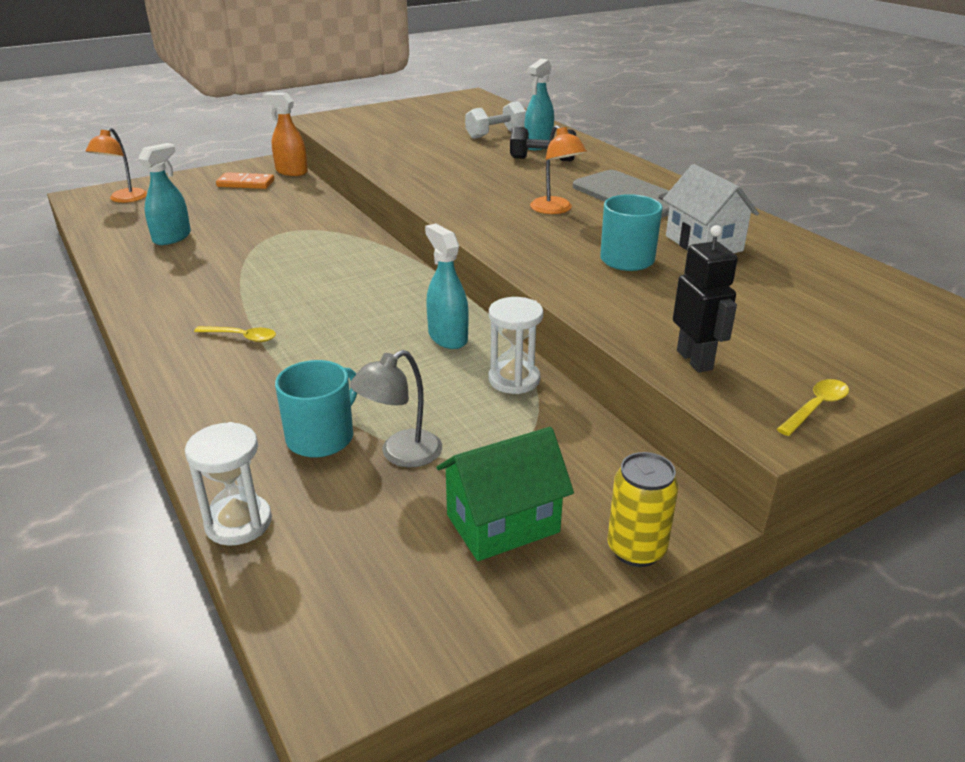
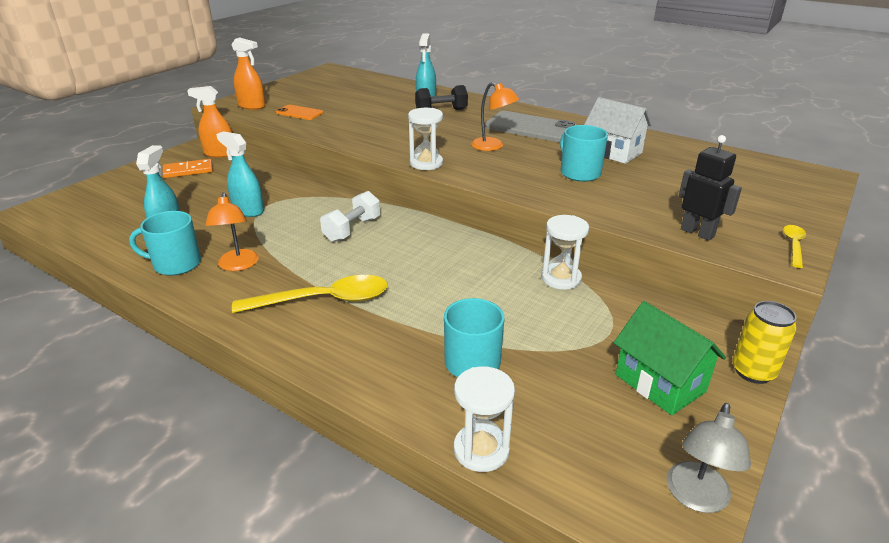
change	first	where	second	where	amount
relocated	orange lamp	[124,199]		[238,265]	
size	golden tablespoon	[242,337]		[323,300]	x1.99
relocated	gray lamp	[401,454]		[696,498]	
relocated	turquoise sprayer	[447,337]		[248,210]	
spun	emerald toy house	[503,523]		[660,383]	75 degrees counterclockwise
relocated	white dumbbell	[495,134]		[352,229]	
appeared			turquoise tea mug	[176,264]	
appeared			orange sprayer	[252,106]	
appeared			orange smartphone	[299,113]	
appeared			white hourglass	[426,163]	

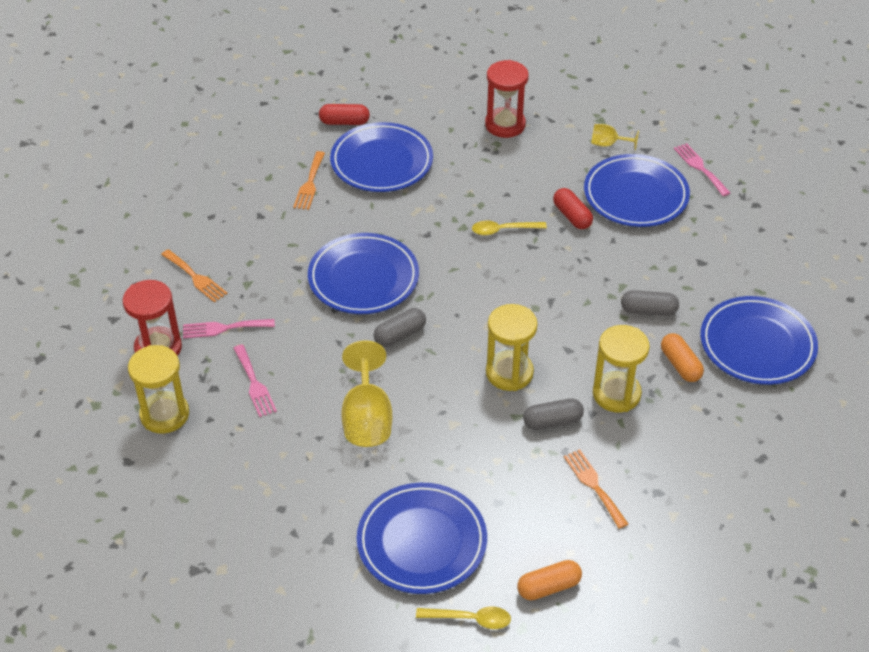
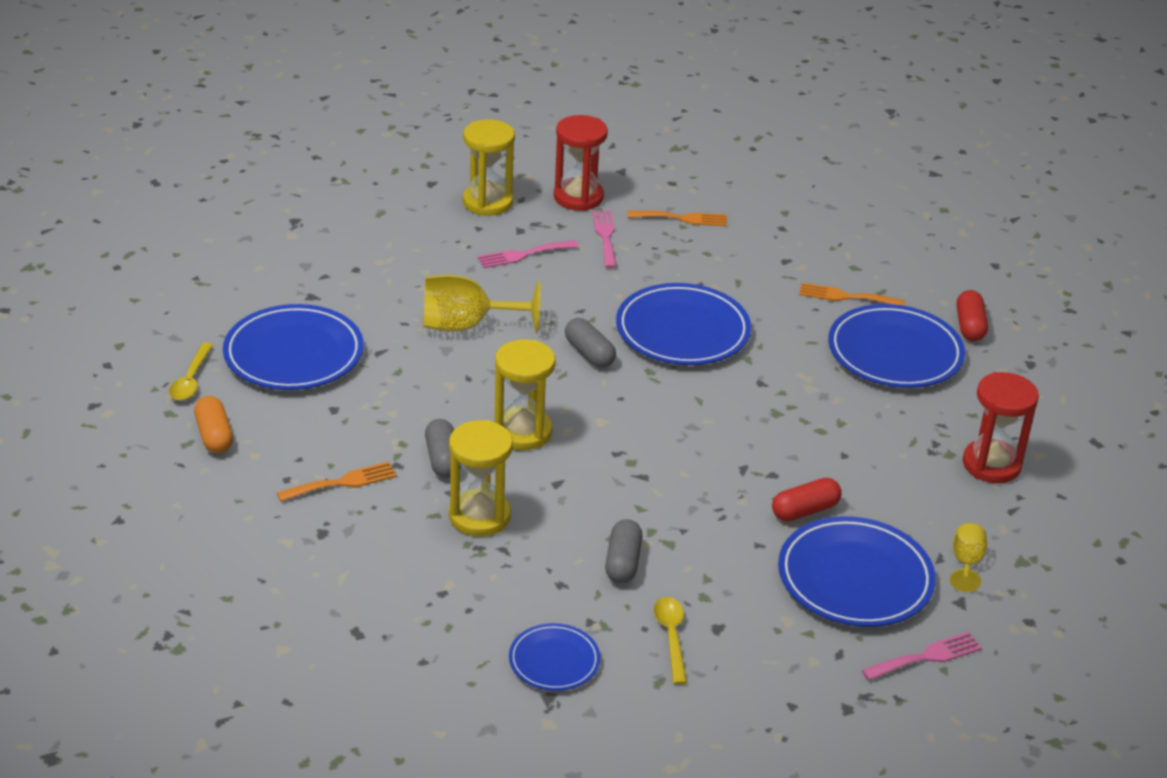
change	first	where	second	where	amount
spun	orange fork	[195,277]		[682,218]	135 degrees counterclockwise
relocated	golden tablespoon	[503,230]		[671,637]	
missing	orange pill shape	[680,365]			
size	blue plate	[757,345]		[554,661]	x0.55

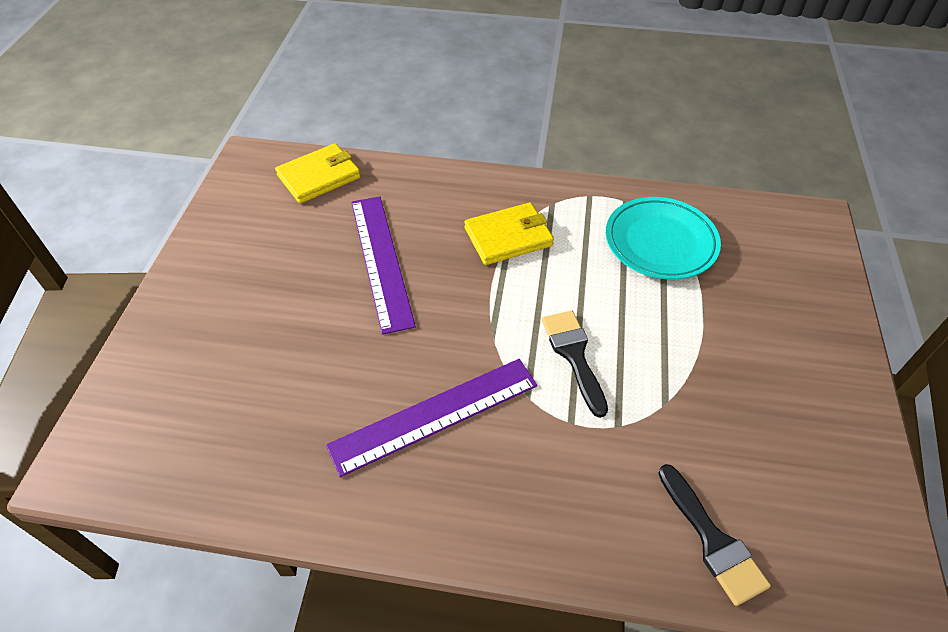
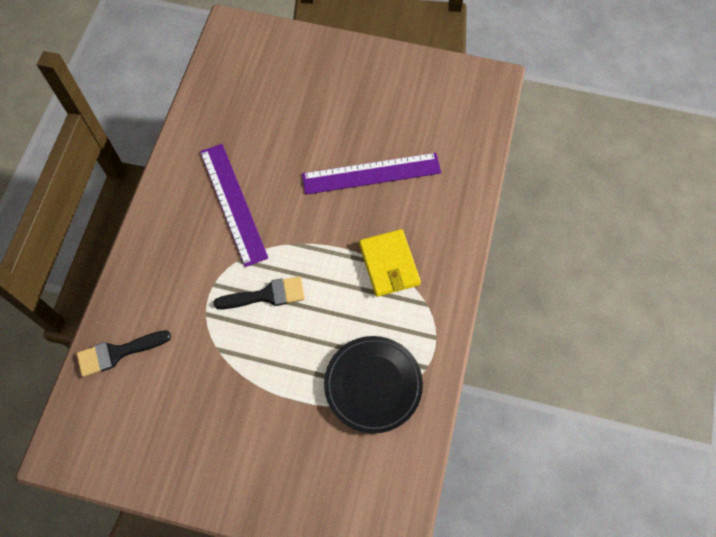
change	first	where	second	where	amount
missing	golden billfold	[319,176]			
colour	turquoise plate	[660,242]	black plate	[373,385]	

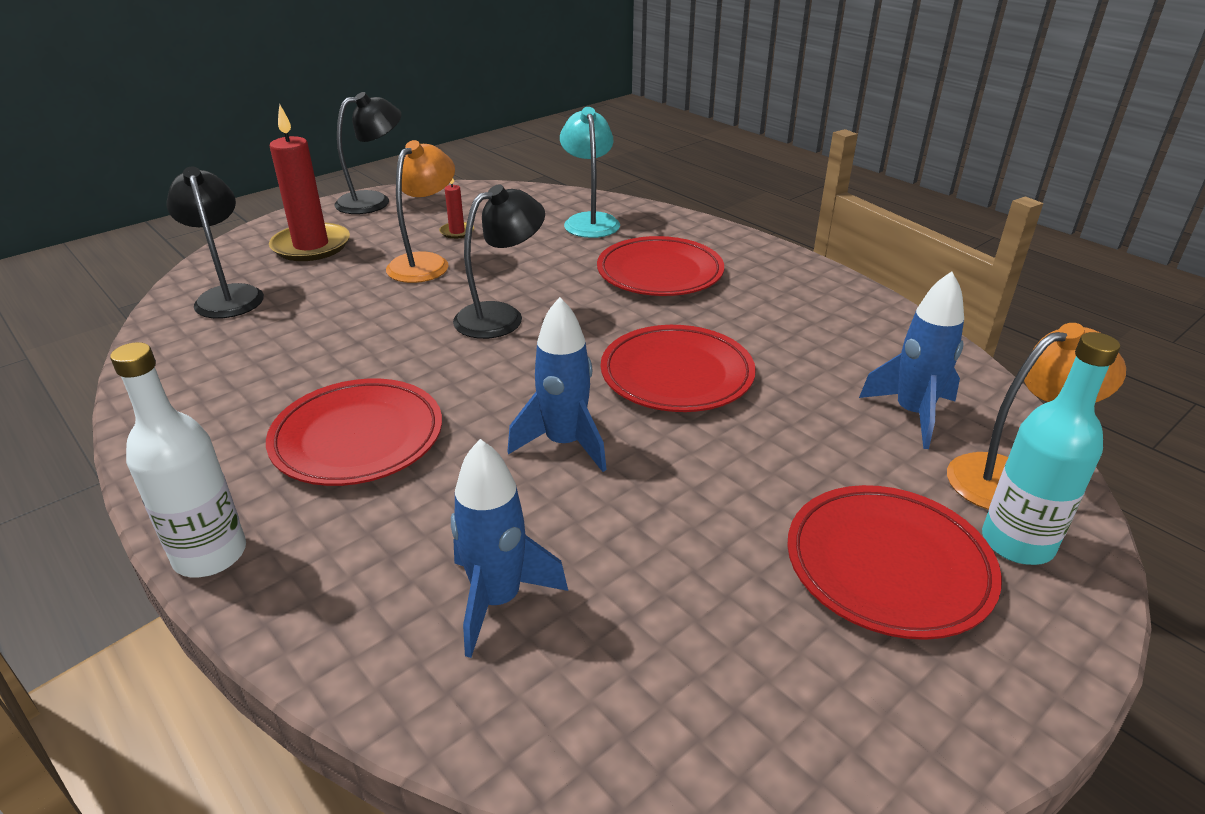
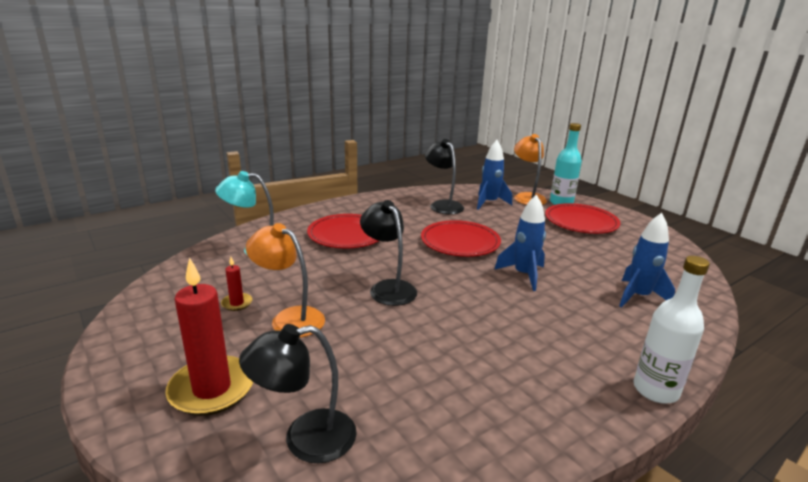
change	first	where	second	where	amount
missing	scarlet plate	[357,438]			
relocated	black lamp	[374,201]		[442,205]	

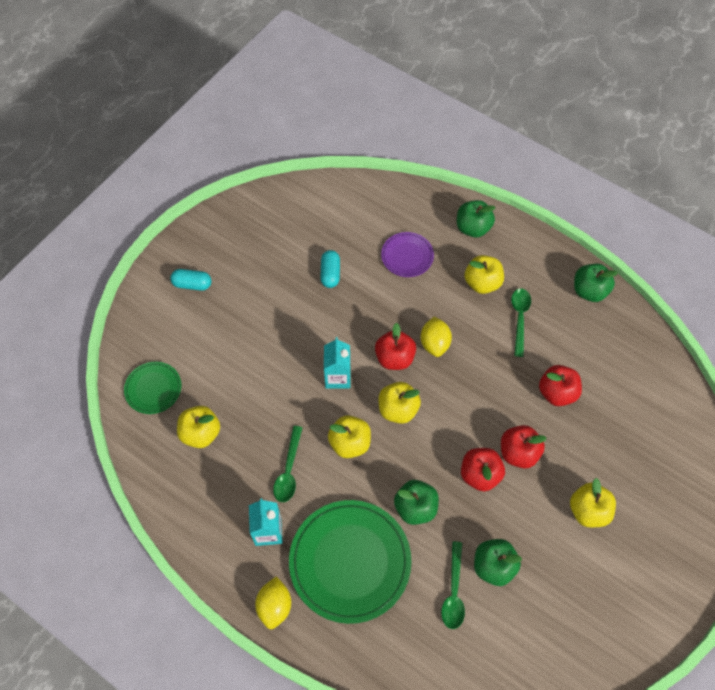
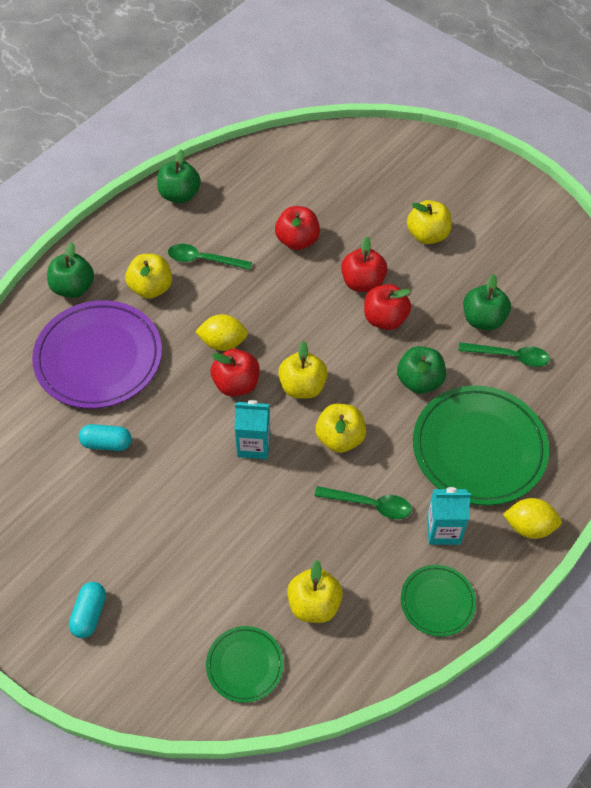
change	first	where	second	where	amount
size	purple plate	[407,256]		[98,358]	x1.95
appeared			emerald plate	[437,602]	

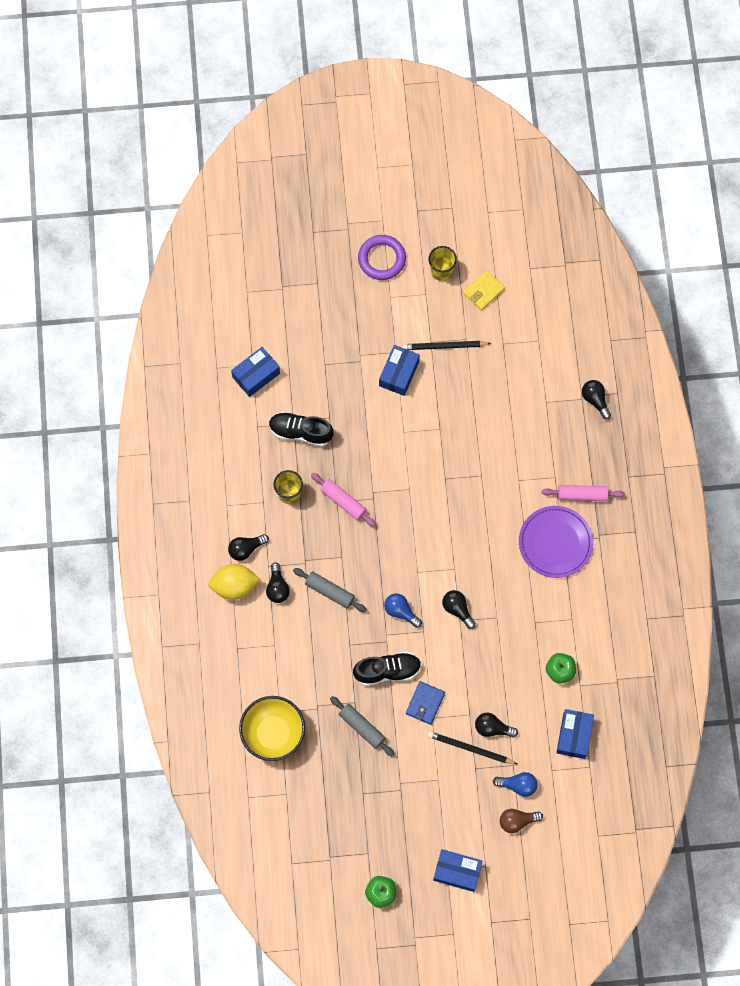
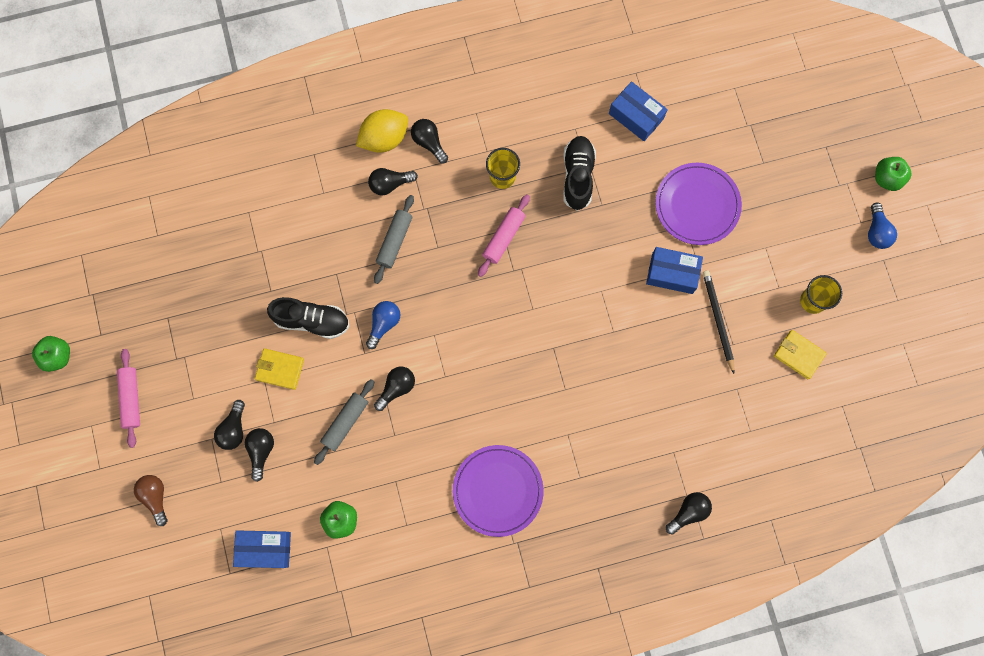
change	first	where	second	where	amount
spun	golden lemon	[234,586]		[384,138]	75 degrees clockwise
missing	golden bowl	[273,733]			
relocated	gray dough roller	[362,727]		[345,422]	
spun	black shoe	[387,671]		[312,320]	60 degrees counterclockwise
missing	purple torus	[382,259]			
colour	blue billfold	[425,703]	golden billfold	[280,369]	
exchanged	black lead pencil	[470,748]	black bulb	[233,429]	
missing	blue box	[457,871]			
relocated	blue bulb	[518,785]		[876,231]	
relocated	rosy dough roller	[582,495]		[131,399]	
appeared			purple plate	[697,205]	
appeared			emerald apple	[887,178]	

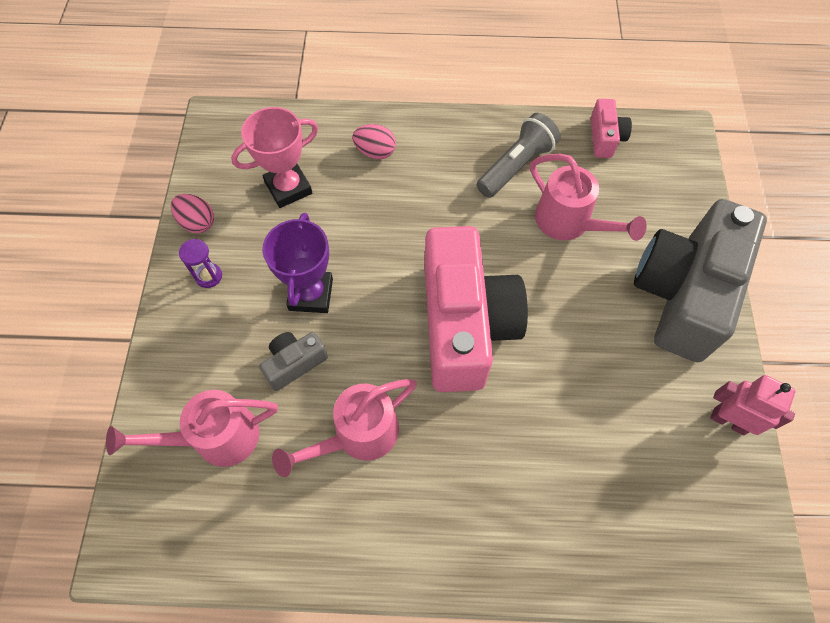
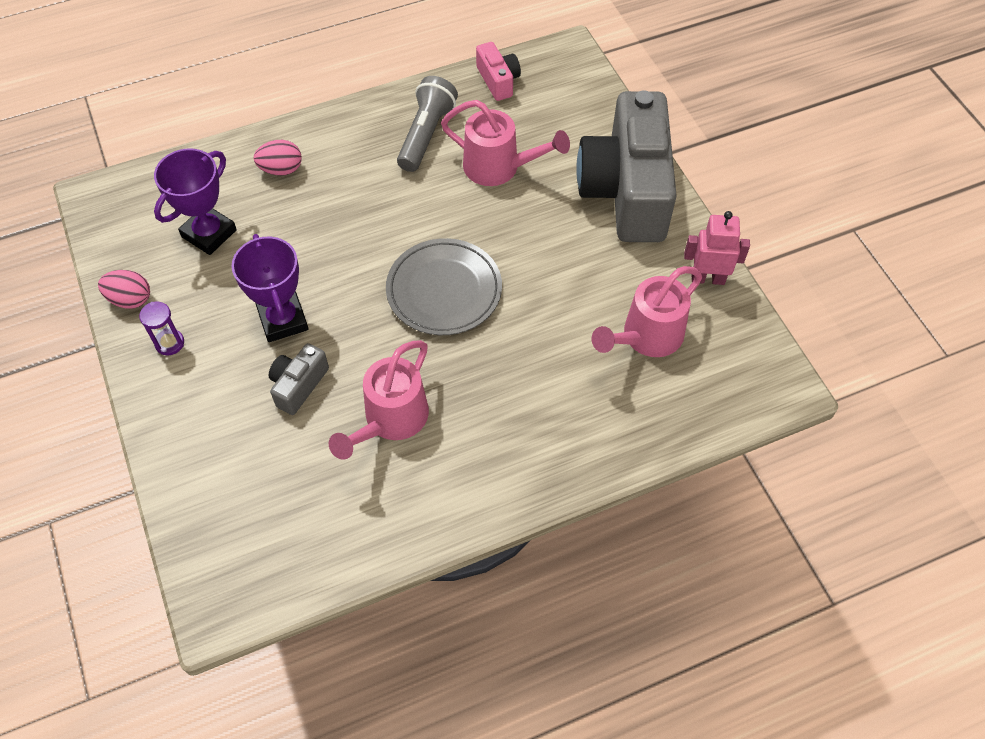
change	first	where	second	where	amount
relocated	rosy watering can	[216,438]		[646,337]	
colour	rosy prize cup	[288,188]	purple prize cup	[209,233]	
exchanged	rosy camera	[464,325]	gray plate	[444,290]	

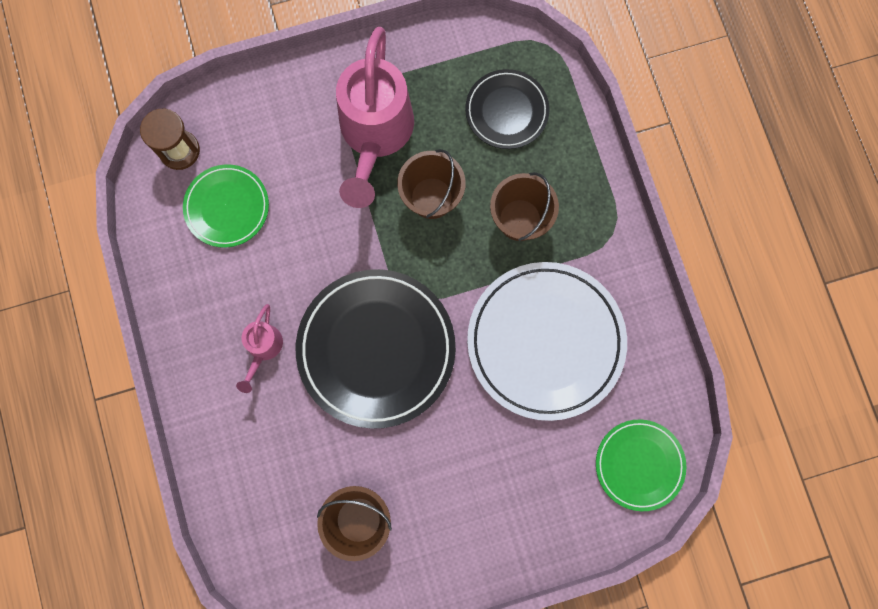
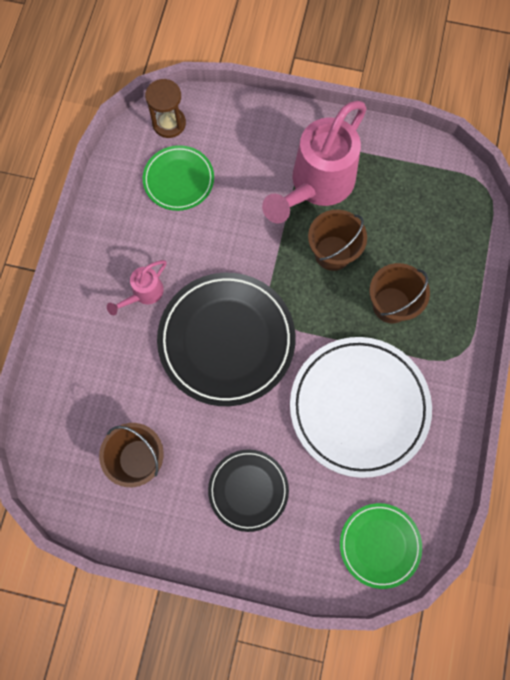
change	first	where	second	where	amount
relocated	black plate	[506,111]		[248,490]	

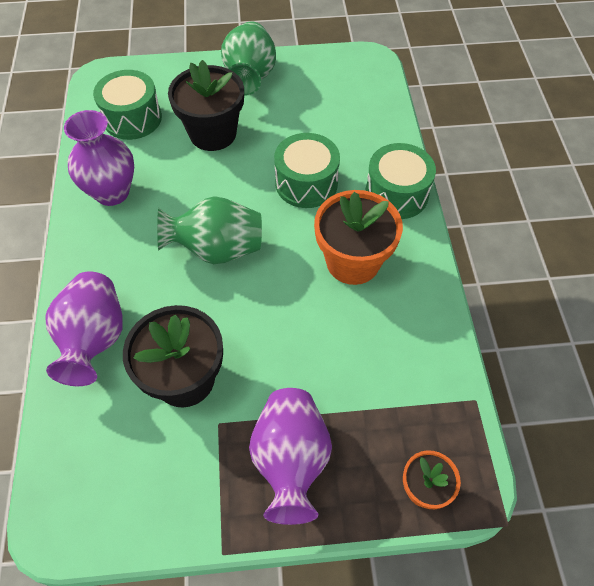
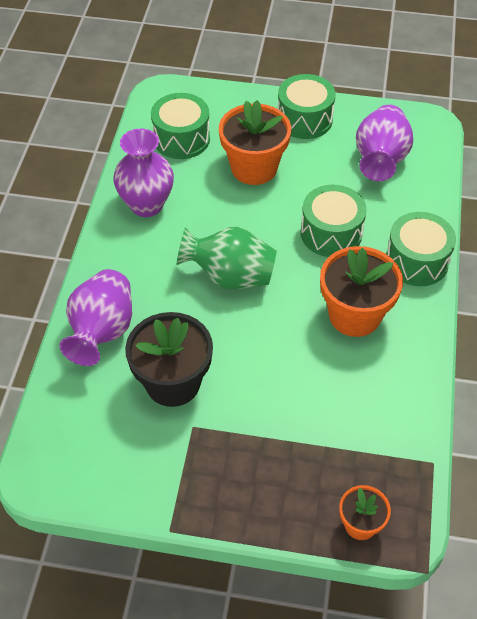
change	first	where	second	where	amount
colour	black potted plant	[213,133]	orange potted plant	[254,168]	
exchanged	emerald flower vase	[250,77]	emerald drum	[304,119]	
relocated	purple flower vase	[290,460]		[380,160]	

